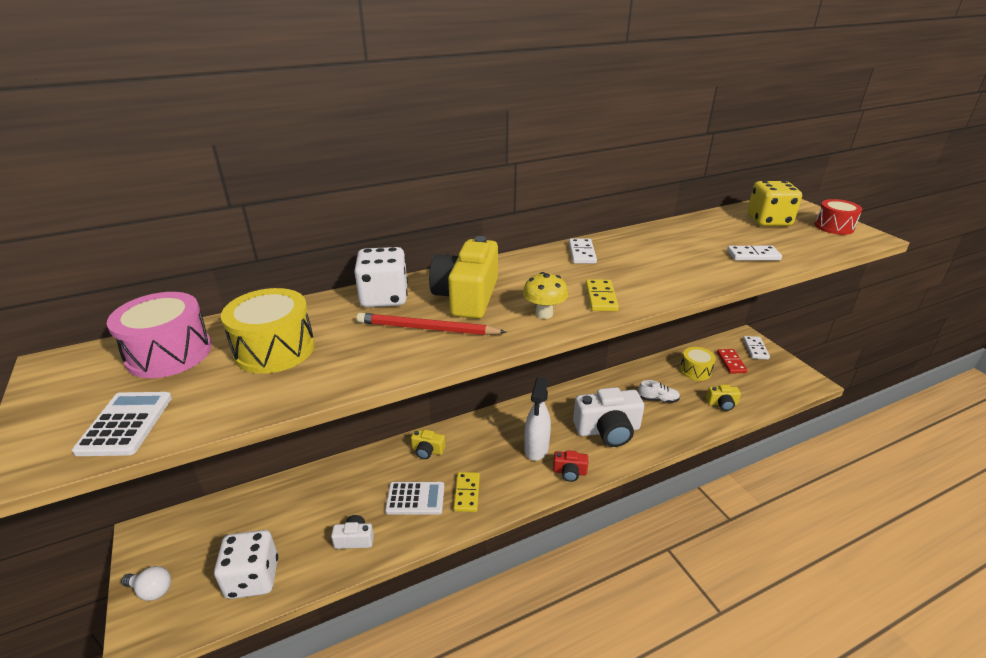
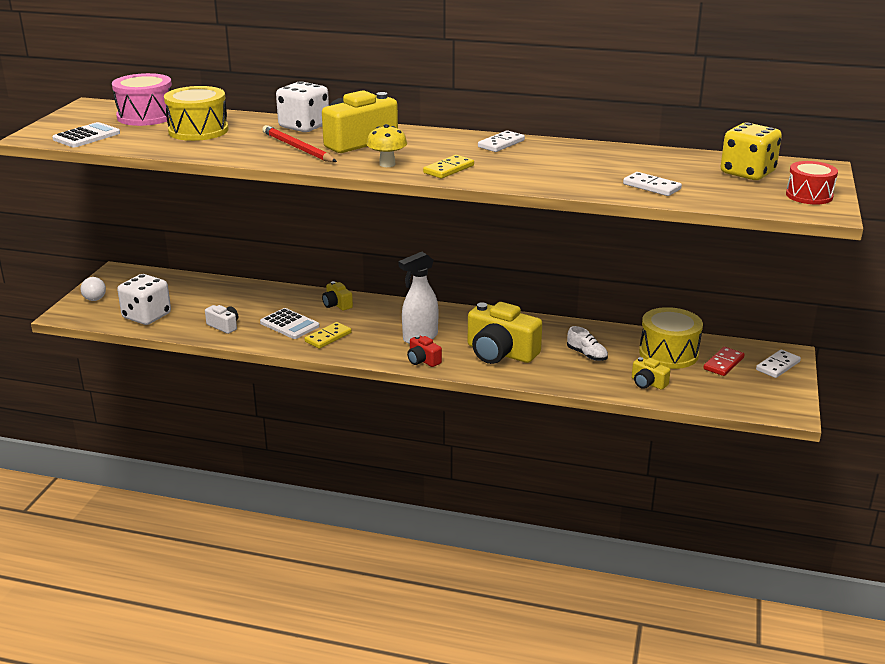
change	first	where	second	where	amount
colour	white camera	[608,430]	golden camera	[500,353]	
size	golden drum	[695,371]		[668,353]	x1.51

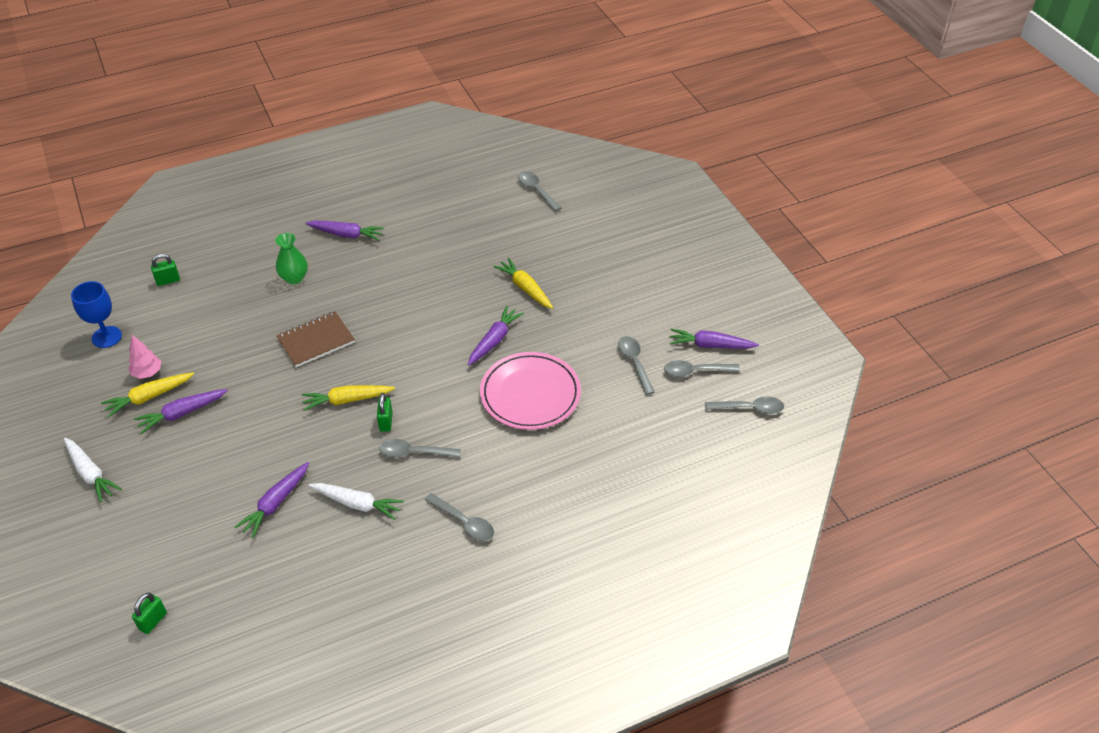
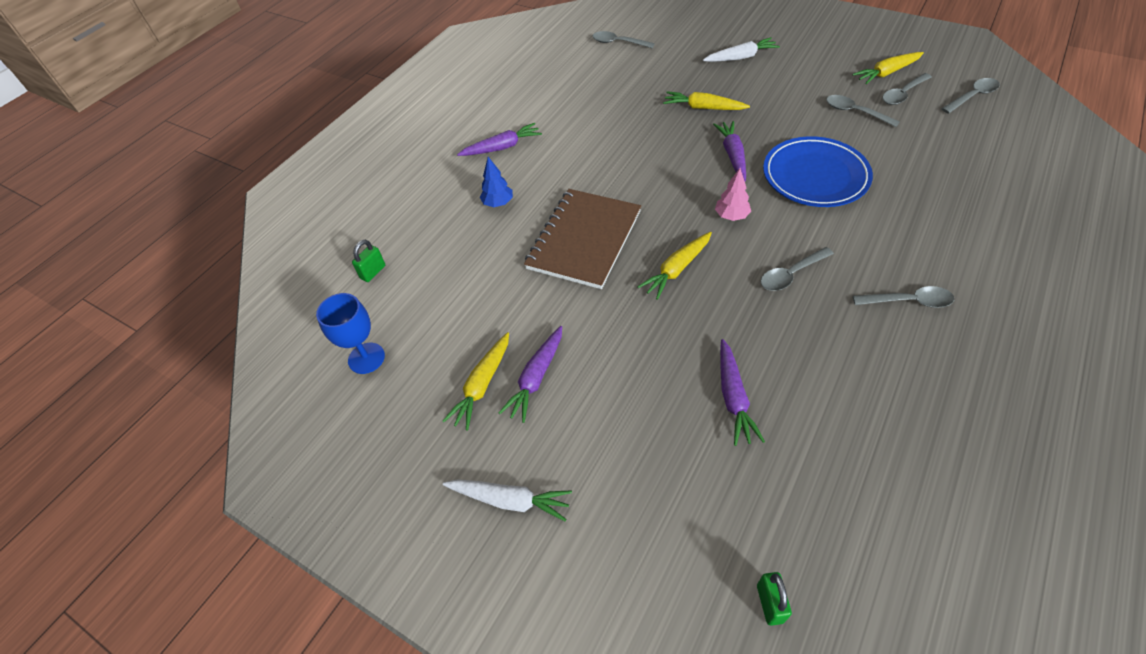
change	first	where	second	where	amount
relocated	rosy fir tree	[147,373]		[731,216]	
exchanged	emerald flower vase	[294,278]	blue fir tree	[498,203]	
size	dark brown exercise book	[316,341]		[584,240]	x1.54
relocated	white carrot	[357,504]		[741,57]	
missing	emerald small lock	[386,422]			
colour	rosy plate	[530,394]	blue plate	[815,176]	
colour	purple carrot	[710,345]	golden carrot	[886,73]	

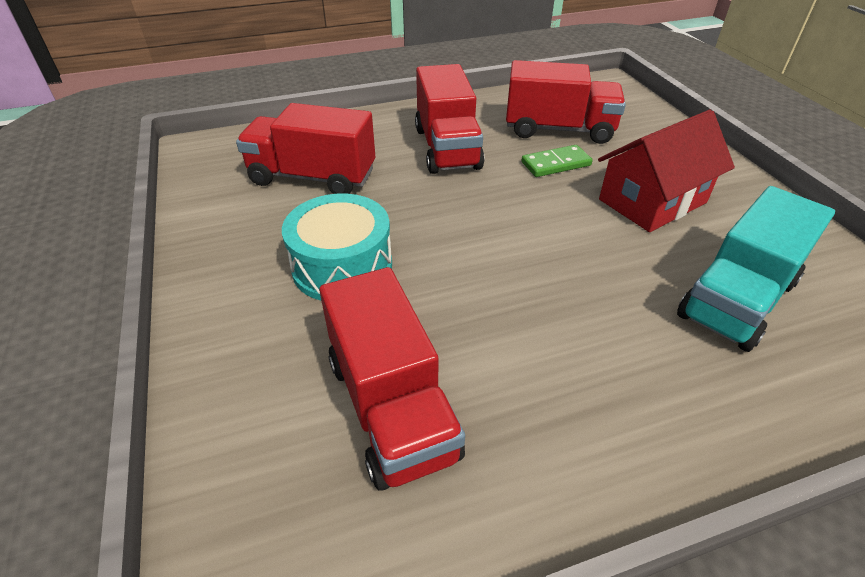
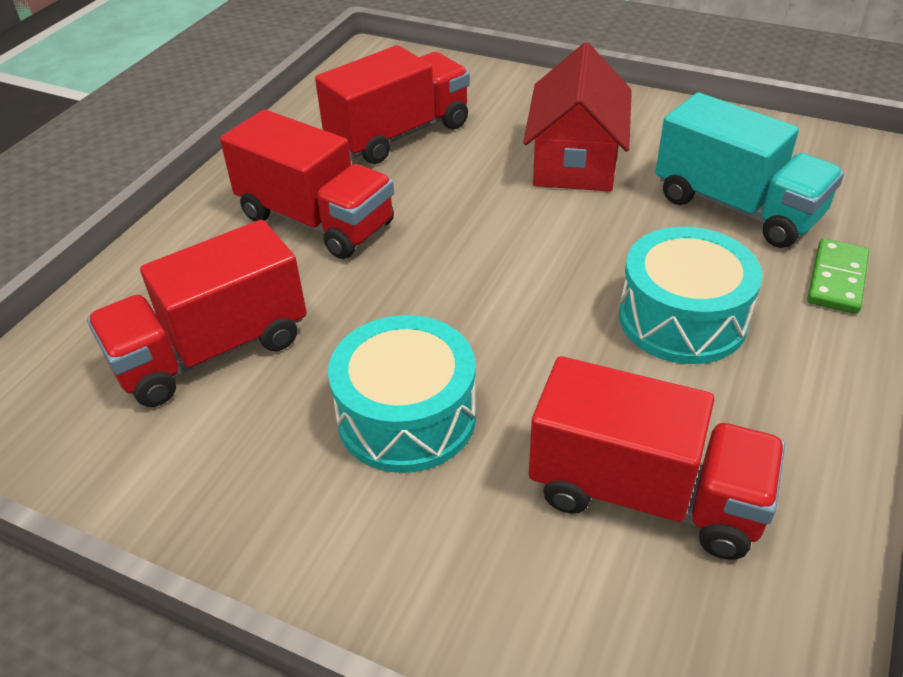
change	first	where	second	where	amount
relocated	emerald domino piece	[556,164]		[837,279]	
spun	turquoise toy truck	[736,299]		[737,207]	45 degrees counterclockwise
appeared			turquoise drum	[682,318]	

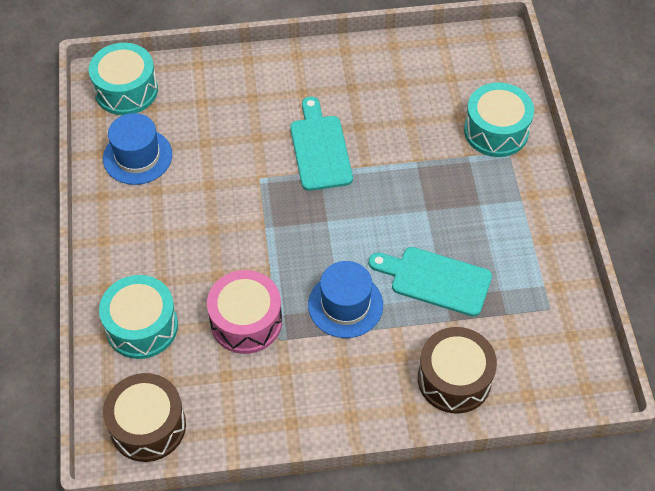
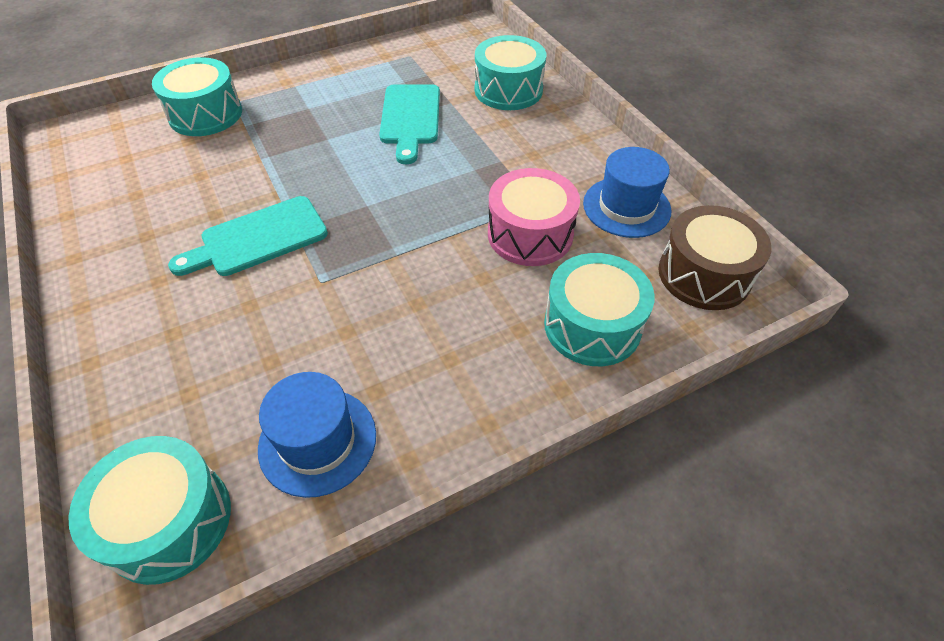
change	first	where	second	where	amount
relocated	blue top hat	[345,305]		[626,207]	
colour	dark brown drum	[454,379]	turquoise drum	[508,90]	

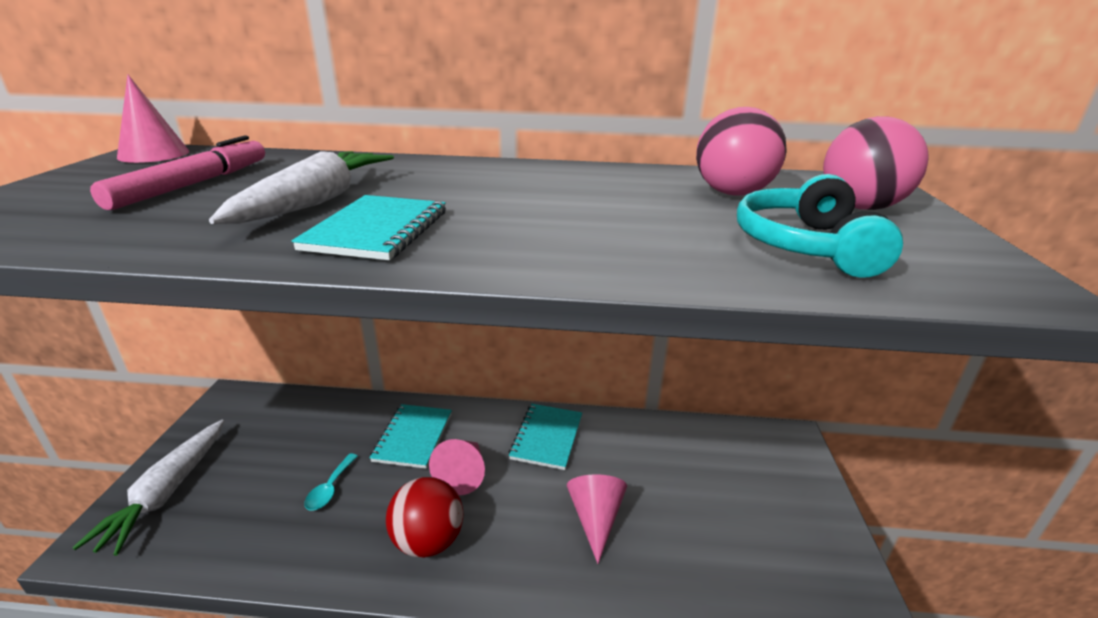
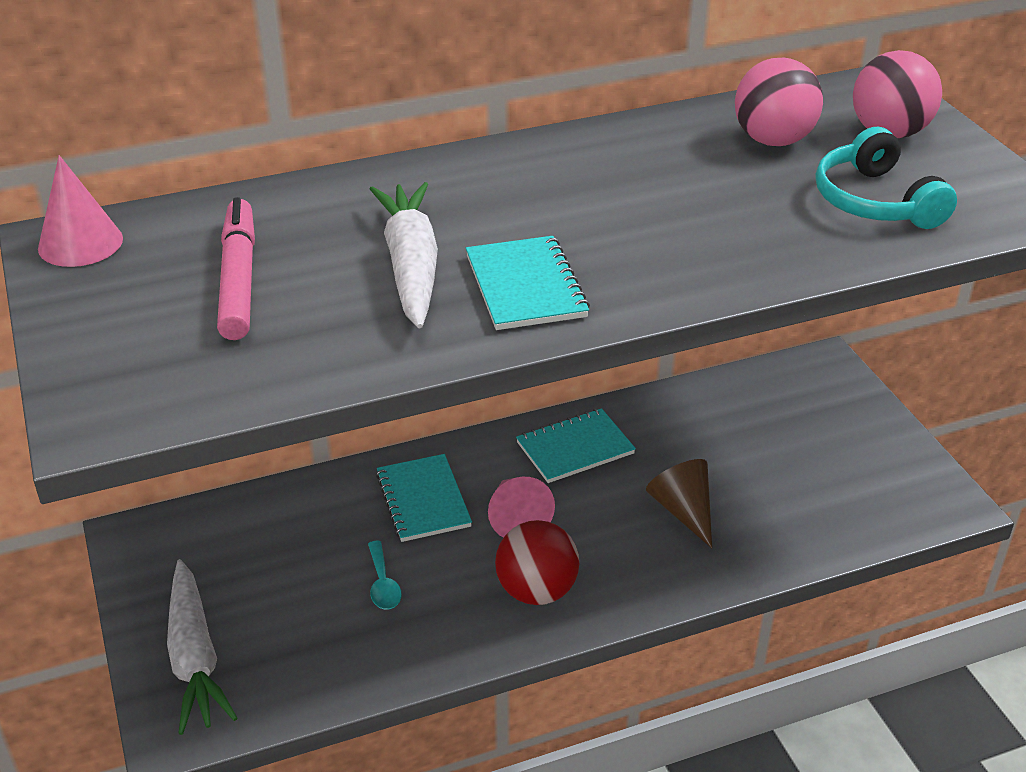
change	first	where	second	where	amount
spun	turquoise exercise book	[547,437]		[575,448]	75 degrees clockwise
colour	rosy cone	[595,519]	dark brown cone	[683,511]	

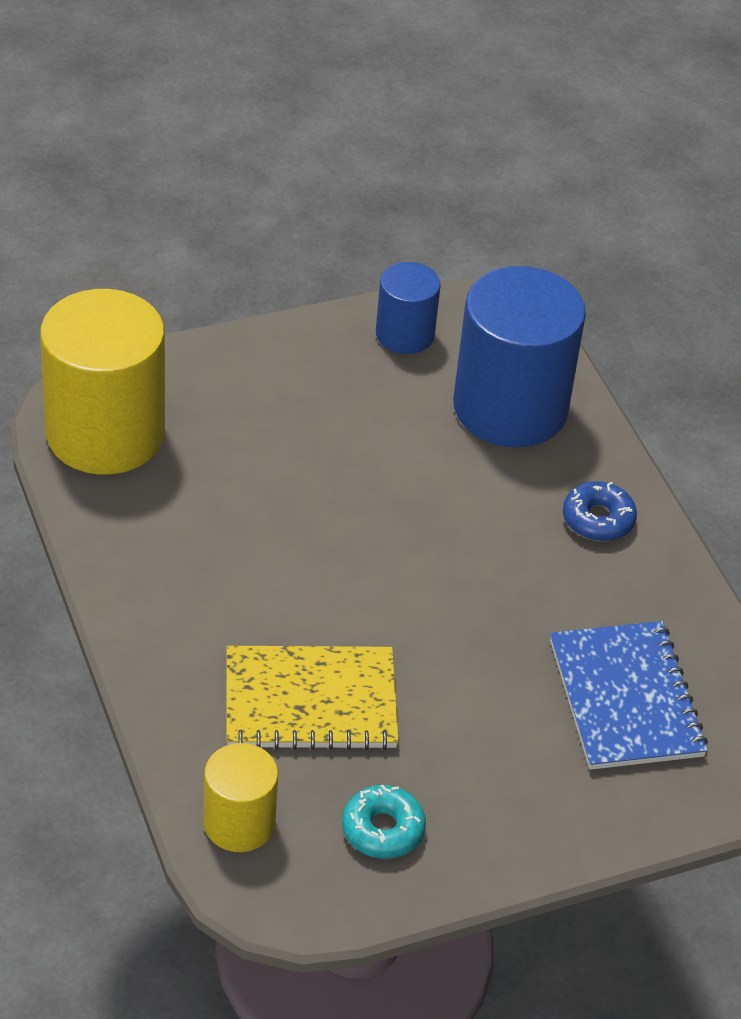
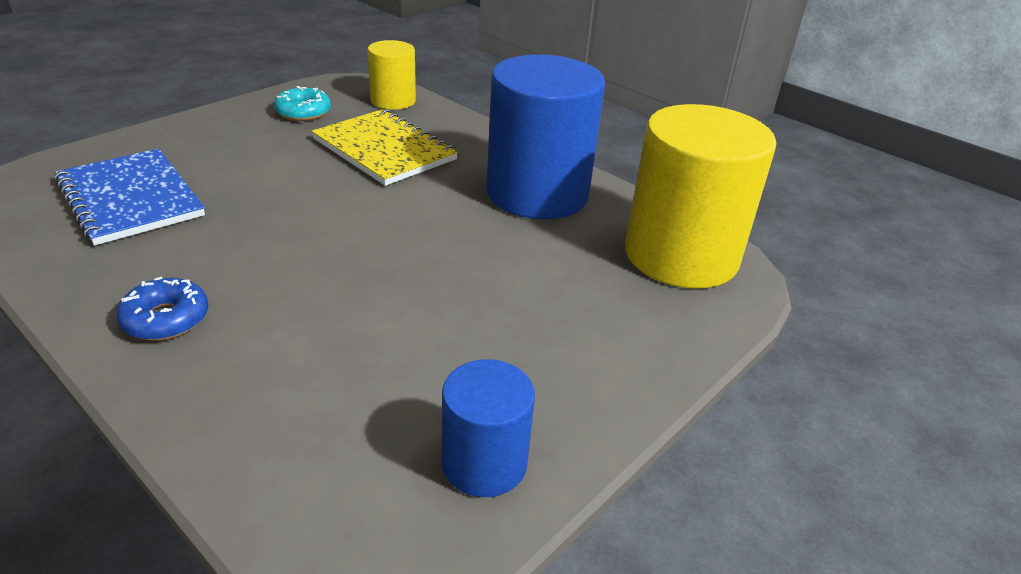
change	first	where	second	where	amount
spun	golden exercise book	[310,701]		[384,150]	75 degrees clockwise
relocated	blue cylinder	[510,407]		[537,193]	

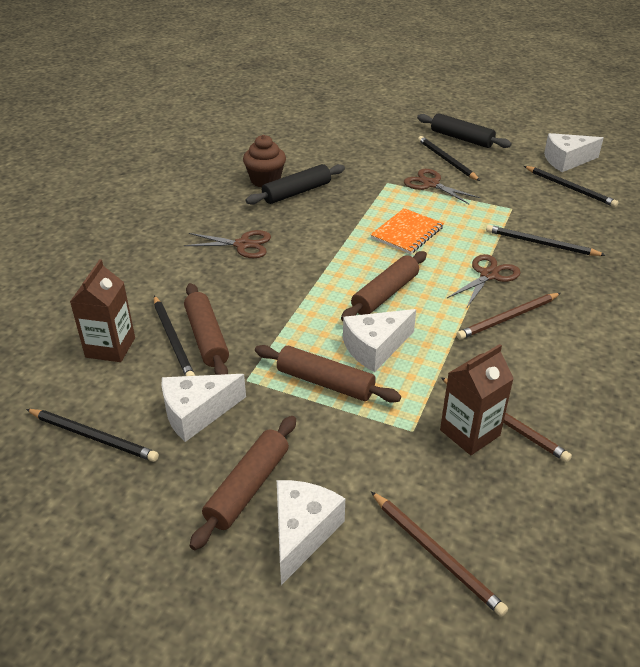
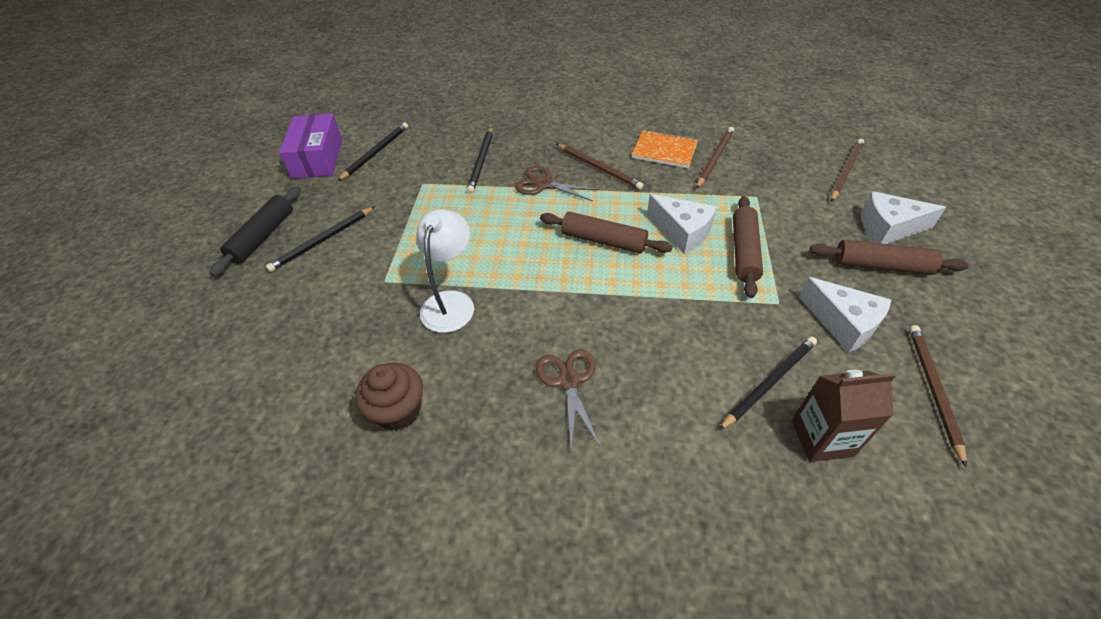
change	first	where	second	where	amount
colour	black lead pencil	[93,437]	dark brown lead pencil	[933,390]	
missing	dark brown dough roller	[206,338]			
missing	black dough roller	[296,192]			
relocated	orange exercise book	[407,233]		[664,151]	
missing	dark brown scissors	[430,184]			
missing	dark brown milk carton	[470,433]			
exchanged	white cheese	[566,161]	purple box	[318,158]	
appeared			white lamp	[451,302]	

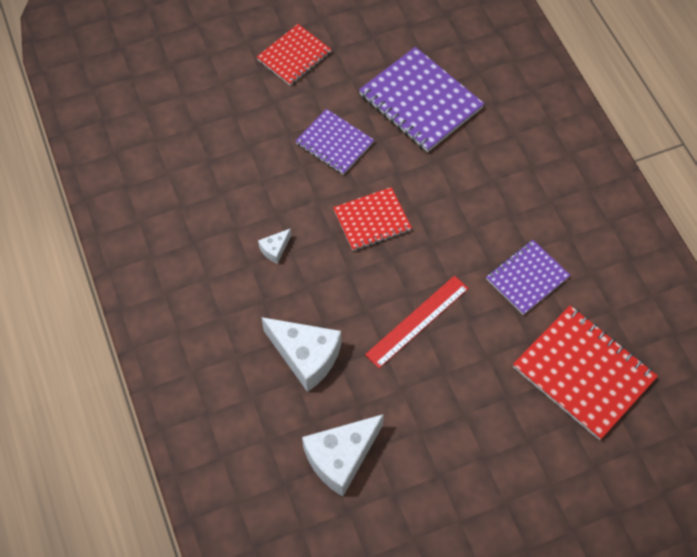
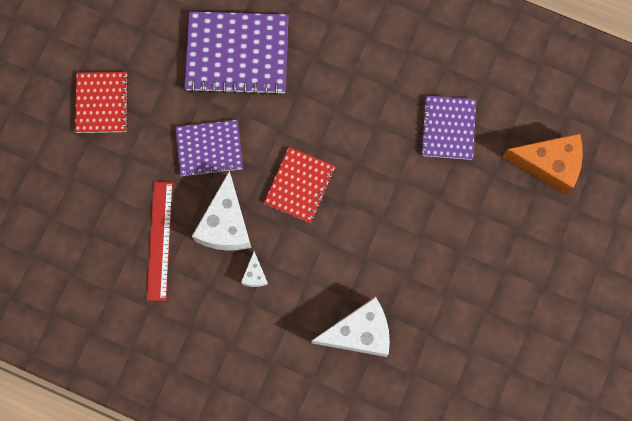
change	first	where	second	where	amount
relocated	white cheese	[341,458]		[225,224]	
relocated	scarlet straightedge	[417,321]		[159,240]	
exchanged	scarlet exercise book	[583,373]	orange cheese	[549,164]	

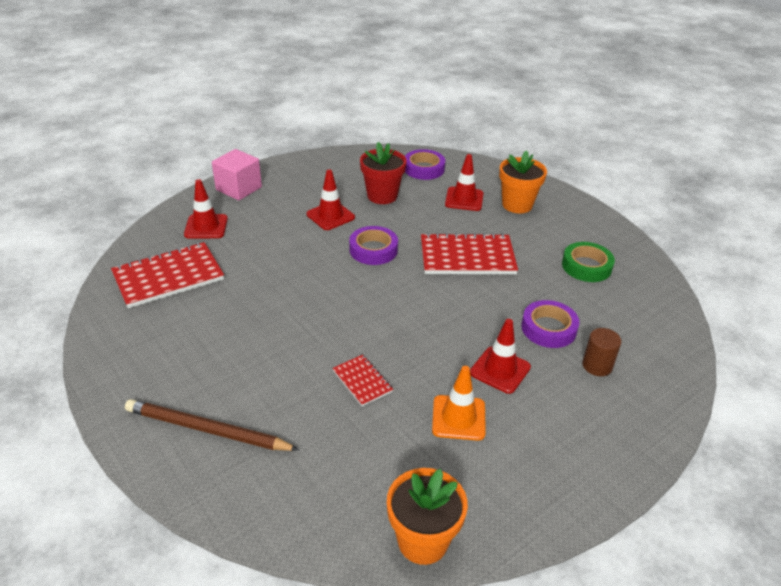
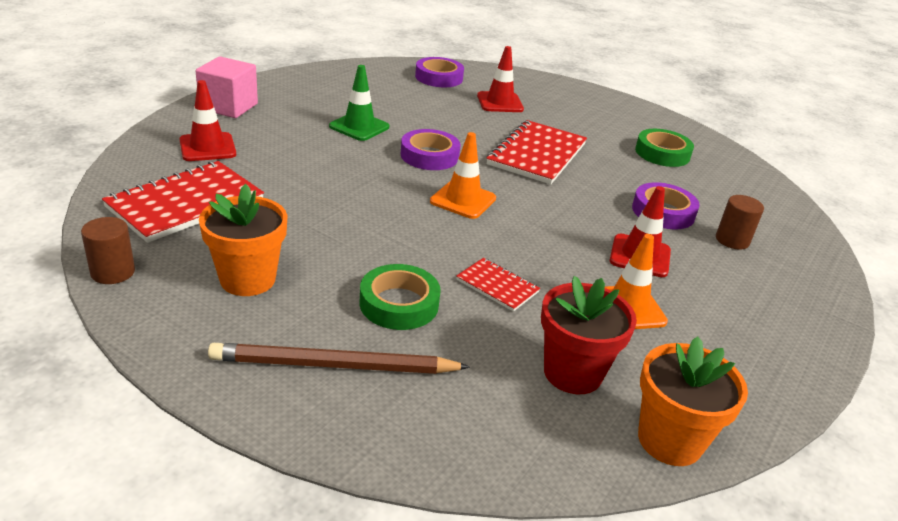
change	first	where	second	where	amount
colour	scarlet road cone	[330,216]	emerald road cone	[359,127]	
relocated	scarlet potted plant	[382,196]		[572,373]	
spun	scarlet exercise book	[467,257]		[537,154]	45 degrees counterclockwise
relocated	orange potted plant	[517,205]		[248,279]	
appeared			dark brown cylinder	[113,272]	
appeared			emerald roll of tape	[399,303]	
appeared			orange road cone	[463,200]	

